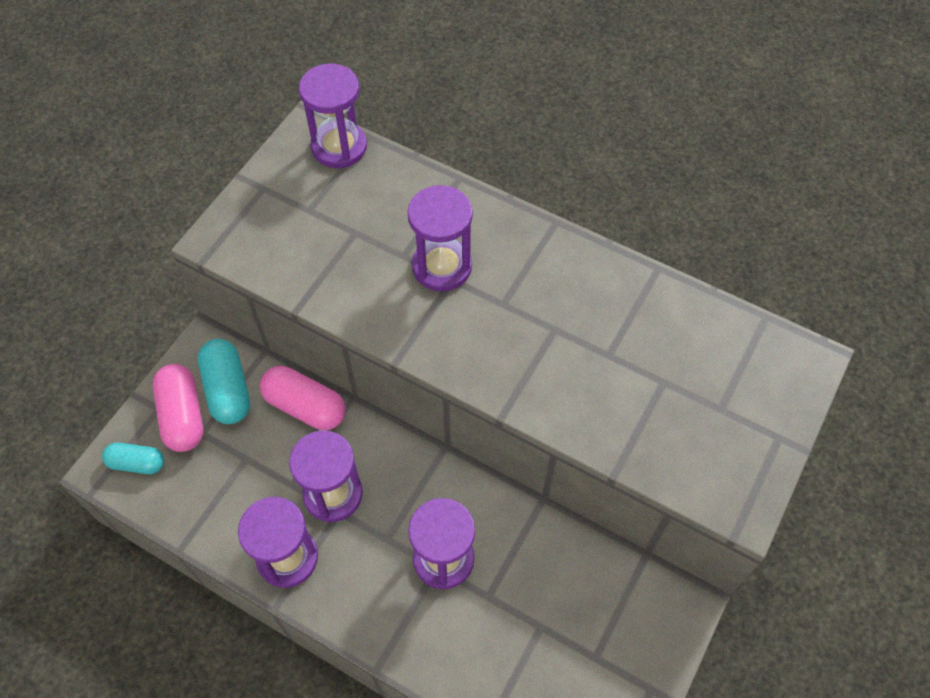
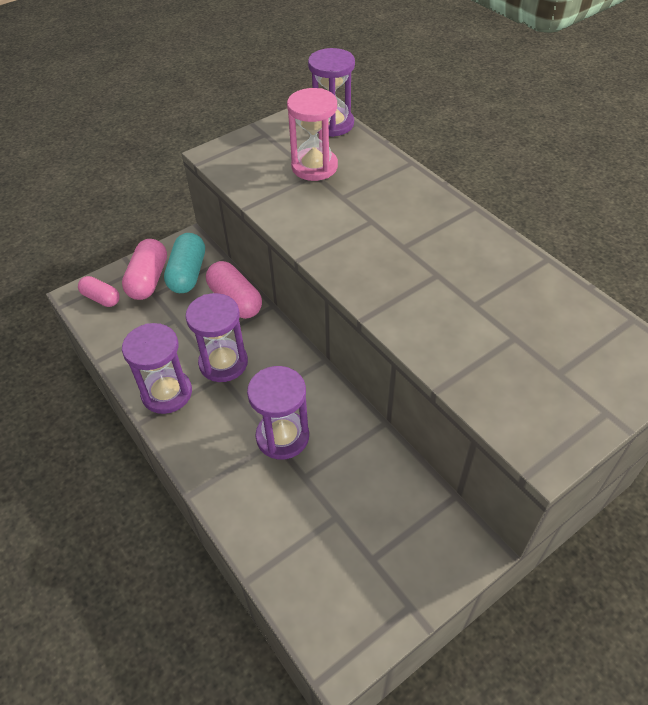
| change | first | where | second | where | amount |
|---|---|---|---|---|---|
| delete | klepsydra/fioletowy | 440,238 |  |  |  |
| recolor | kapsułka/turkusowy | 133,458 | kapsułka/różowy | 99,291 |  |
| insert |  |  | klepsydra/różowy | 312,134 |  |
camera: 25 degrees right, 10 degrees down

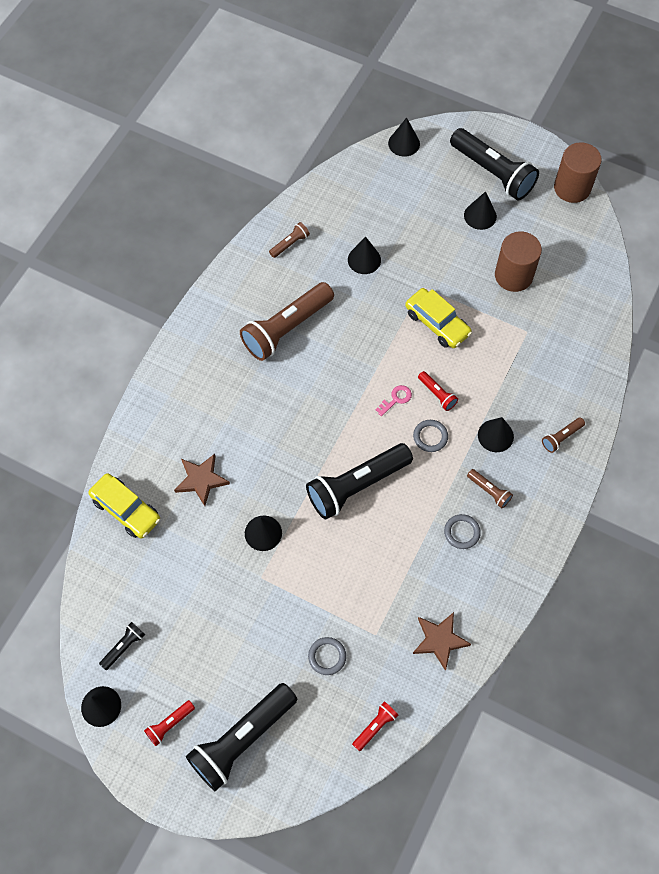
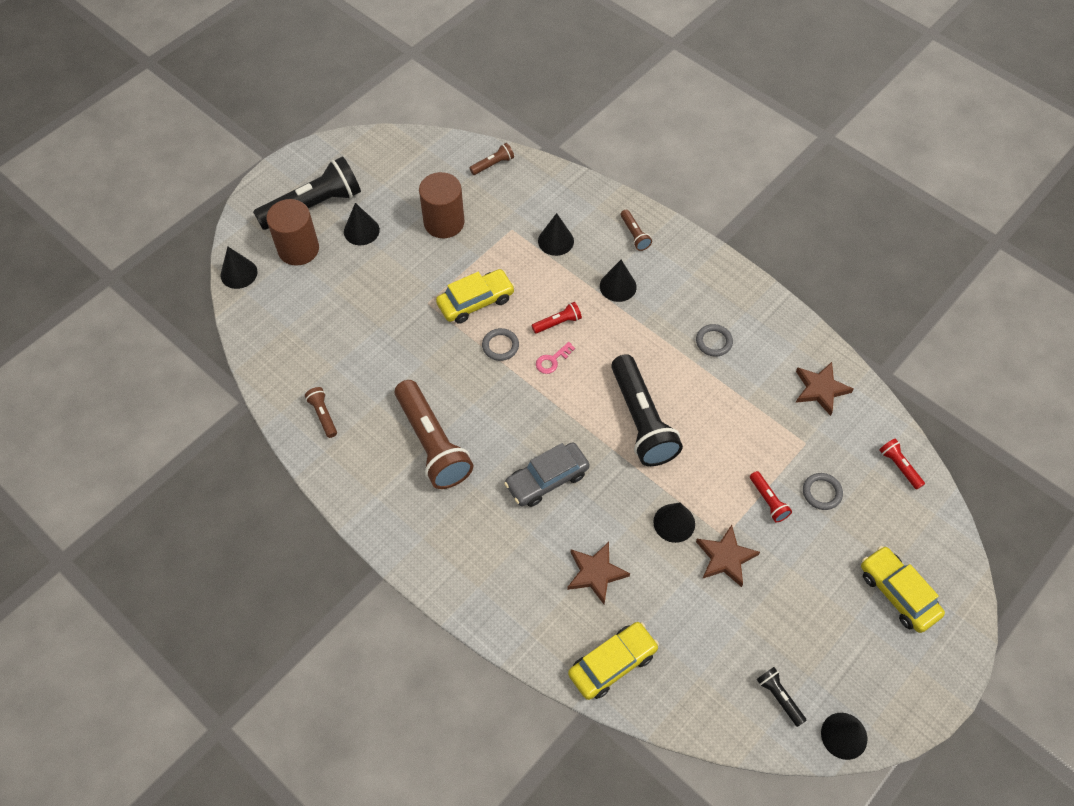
| change | first | where | second | where | amount |
|---|---|---|---|---|---|
| move | walec/brązowy | 578,172 |  | 292,232 |  |
| move | stożek/czarny | 364,255 |  | 556,234 |  |
| rotate | klucz/różowy | 393,400 |  | 555,358 | 105 degrees counterclockwise |
| move | pierścień/szary | 430,436 |  | 500,344 |  |
| move | latarka/brązowy | 490,488 |  | 491,159 |  |
| replace | latarka/czarny | 241,737 | samochód/żółty | 903,589 |  |
| move | latarka/czerwony | 169,723 |  | 771,497 |  |
| insert |  |  | samochód/szary | 547,474 |  |
| insert |  |  | gwiazda/brązowy | 728,556 |  |
camera: 75 degrees left, 5 degrees down

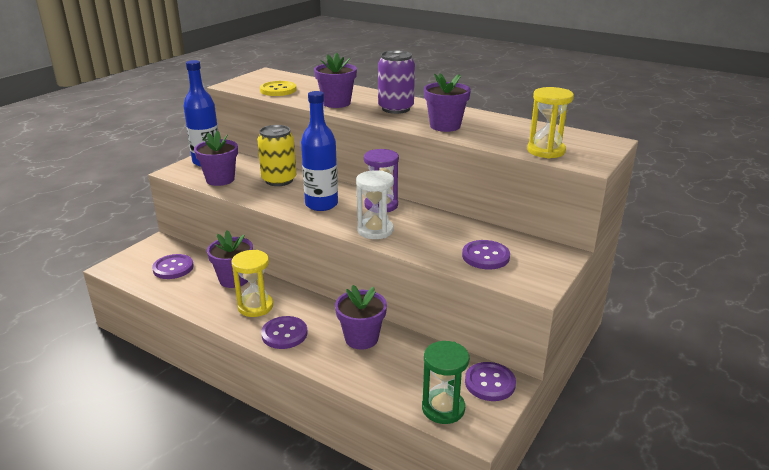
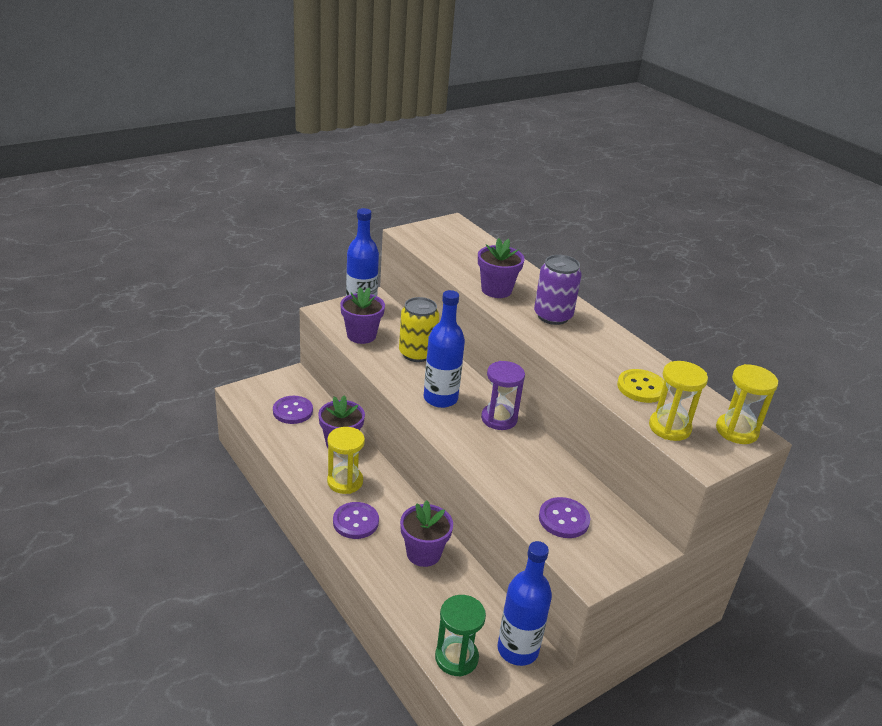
| change | first | where | second | where | amount |
|---|---|---|---|---|---|
| delete | doniczka/fioletowy | 447,102 |  |  |  |
| move | guzik/żółty | 278,88 |  | 640,386 |  |
| delete | klepsydra/biały | 375,204 |  |  |  |
| replace | guzik/fioletowy | 490,381 | butelka/niebieski | 525,603 |  |
| insert |  |  | klepsydra/żółty | 747,404 |  |
camera: 20 degrees right, 5 degrees up

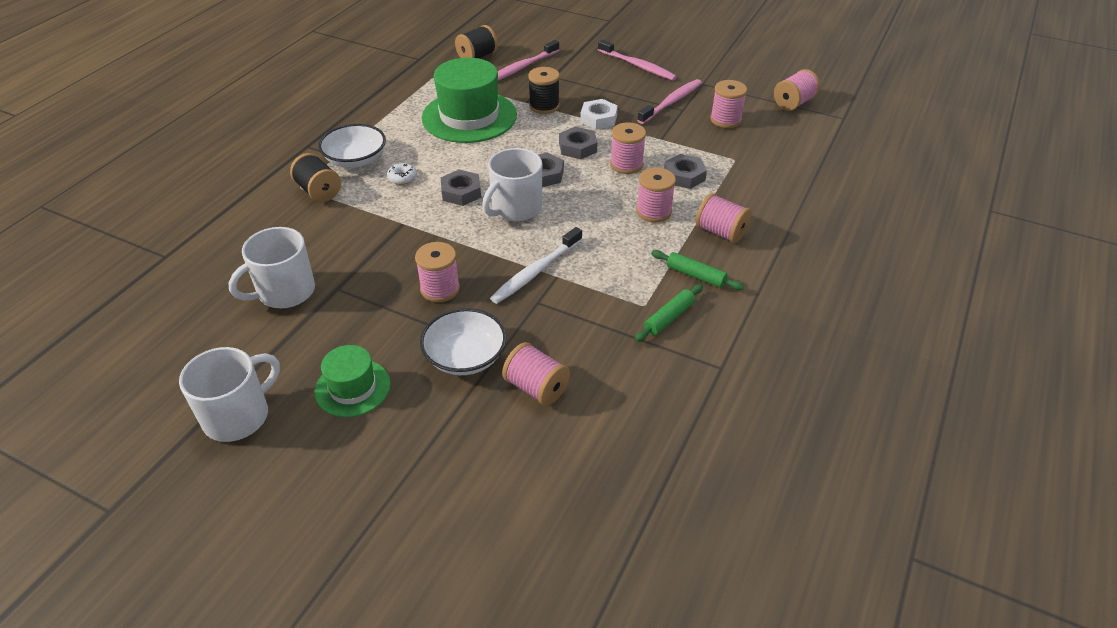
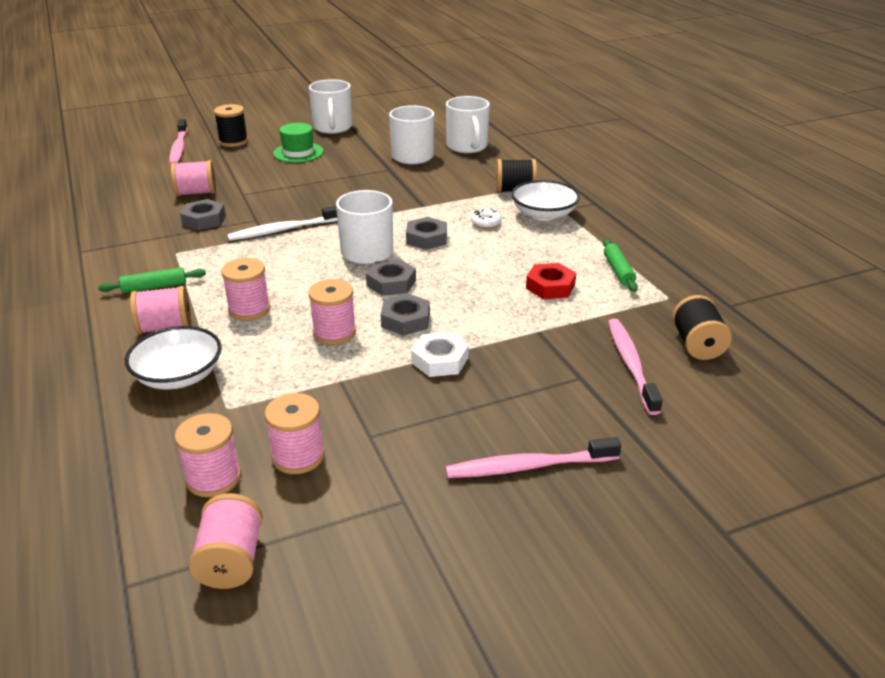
| change | first | where | second | where | amount |
|---|---|---|---|---|---|
| replace | kapelusz/zielony | 469,100 | nakrętka/czerwony | 551,281 |  |
| move | szpulka/czarny | 544,90 |  | 231,125 |  |
| move | szczoteczka do zębów/różowy | 669,101 |  | 178,142 |  |
| move | nakrętka/szary | 685,171 |  | 203,214 |  |
| rotate | szczoteczka do zębów/biały | 536,265 |  | 282,223 | 105 degrees counterclockwise |
| move | szpulka/różowy | 437,272 |  | 208,455 |  |
| move | wałek do ciasta/zielony | 669,313 |  | 620,265 |  |
| move | miska/biały | 463,341 |  | 173,358 |  |
| insert |  |  | kubek/biały | 468,124 |  |
camera: 130 degrees right, 10 degrees down

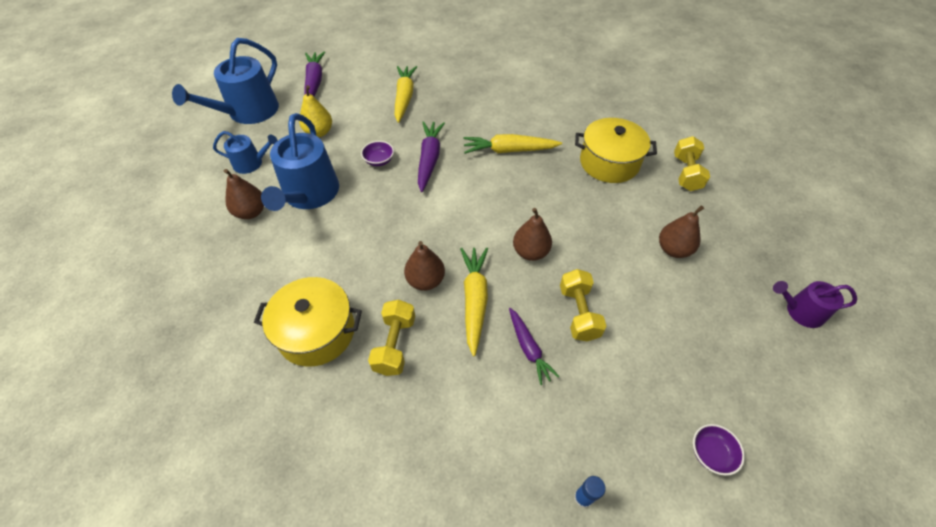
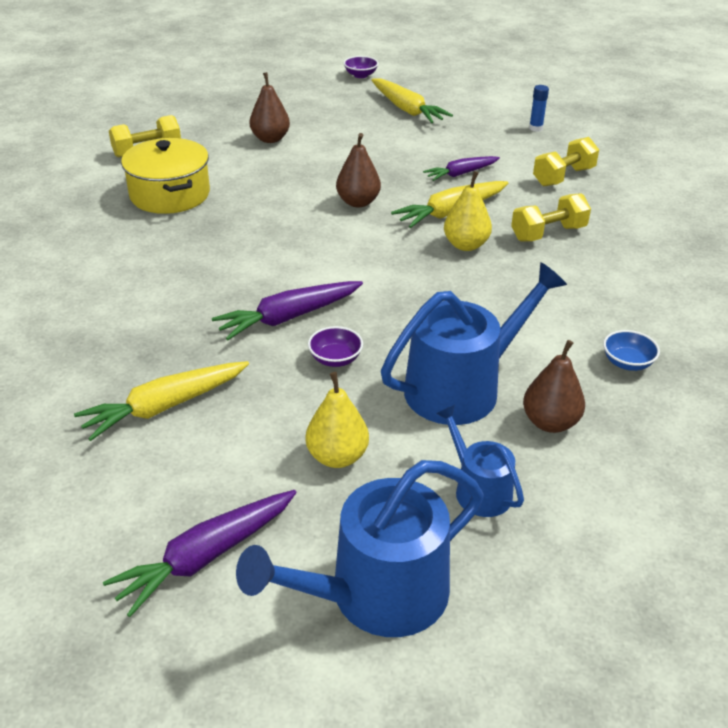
| change | first | where | second | where | amount |
|---|---|---|---|---|---|
| rotate | konewka/niebieski | 225,81 |  | 360,548 | 150 degrees clockwise |
| move | marchewka/żółty | 512,144 |  | 412,101 |  |
| recolor | gruszka/brązowy | 424,266 | gruszka/żółty | 468,211 |  |
| move | hantel/żółty | 583,305 |  | 566,162 |  |
| delete | garnek/żółty | 308,321 |  |  |  |
| delete | konewka/fioletowy | 815,304 |  |  |  |
| rotate | marchewka/fioletowy | 534,346 |  | 461,168 | 150 degrees counterclockwise |
| move | miska/fioletowy | 719,450 |  | 361,67 |  |
| insert |  |  | miska/niebieski | 631,350 |  |
camera: 125 degrees left, 15 degrees down

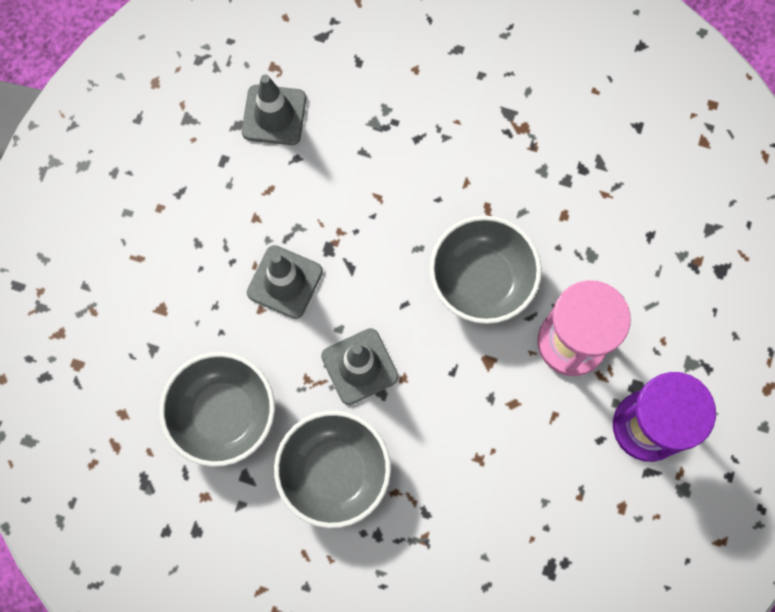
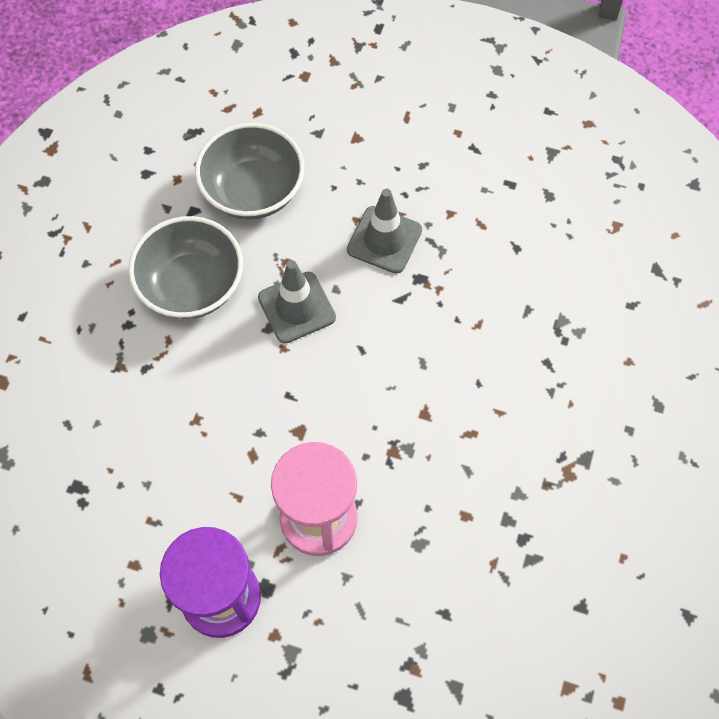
| change | first | where | second | where | amount |
|---|---|---|---|---|---|
| delete | pachołek/szary | 274,109 |  |  |  |
| delete | miska/szary | 486,270 |  |  |  |
camera: 90 degrees right, 10 degrees down

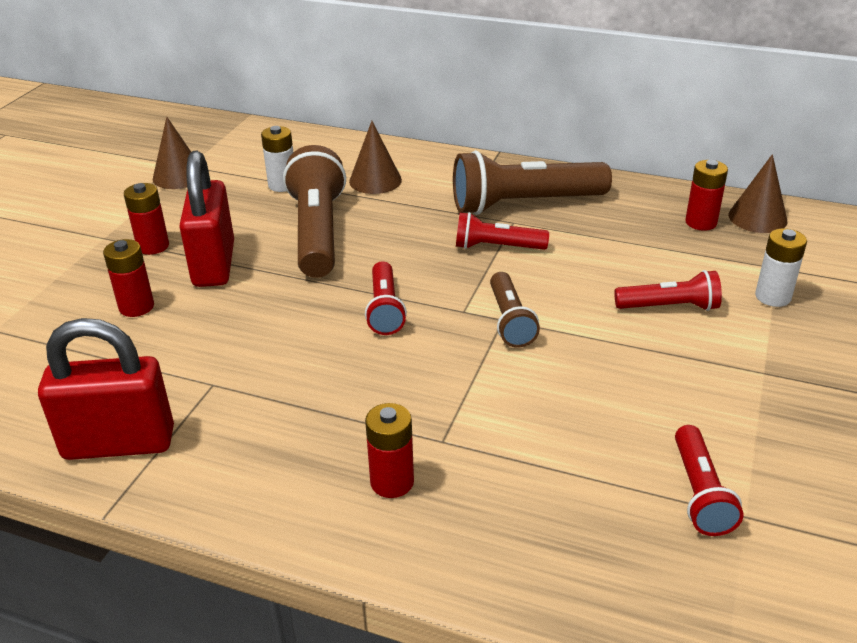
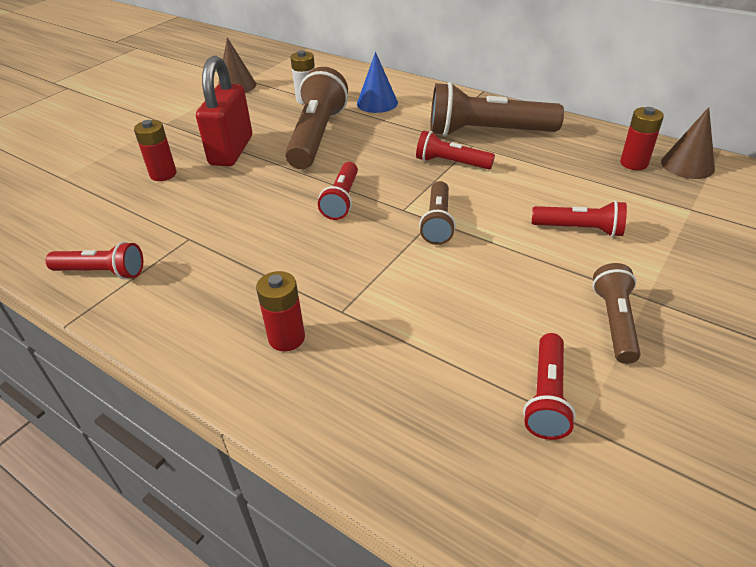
| change | first | where | second | where | amount |
|---|---|---|---|---|---|
| recolor | stożek/brązowy | 375,157 | stożek/niebieski | 377,82 |  |
| delete | bateria/czerwony | 146,219 |  |  |  |
| delete | bateria/biały | 781,267 |  |  |  |
| replace | kłódka/czerwony | 106,389 | latarka/czerwony | 94,260 |  |
| insert |  |  | latarka/brązowy | 616,313 |  |
camera: 15 degrees right, 5 degrees up

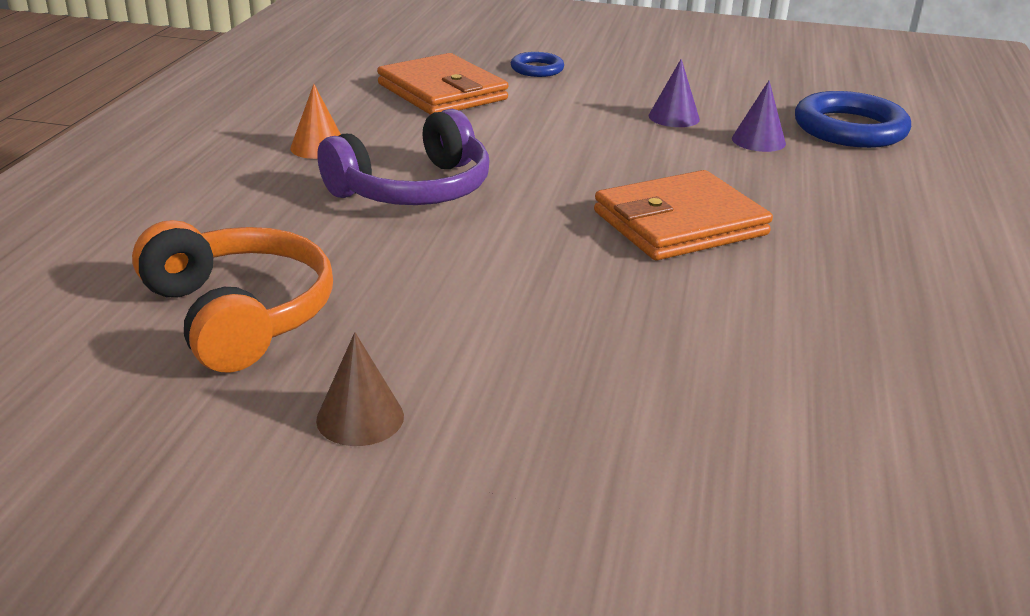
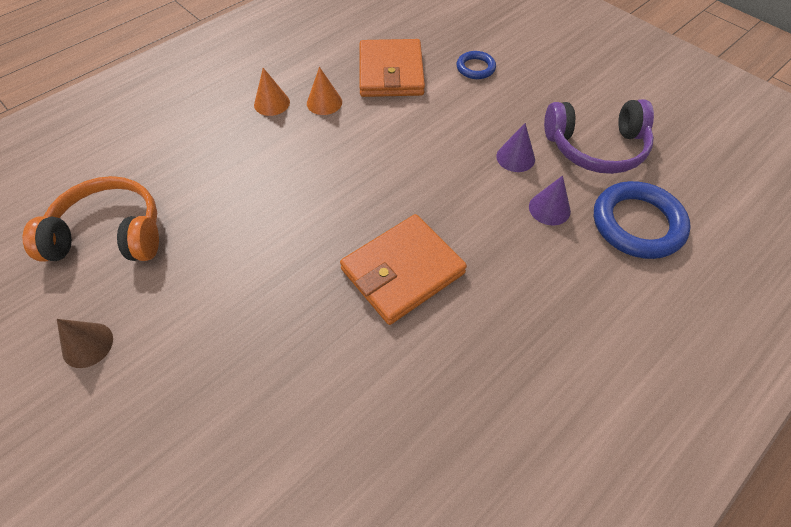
| change | first | where | second | where | amount |
|---|---|---|---|---|---|
| move | słuchawki/fioletowy | 403,157 |  | 599,136 |  |
| rotate | portfel/pomarańczowy | 683,215 |  | 403,269 | 45 degrees counterclockwise |
| rotate | słuchawki/pomarańczowy | 232,296 |  | 91,219 | 90 degrees counterclockwise |
| insert |  |  | stożek/pomarańczowy | 324,91 |  |
camera: 35 degrees right, 25 degrees up

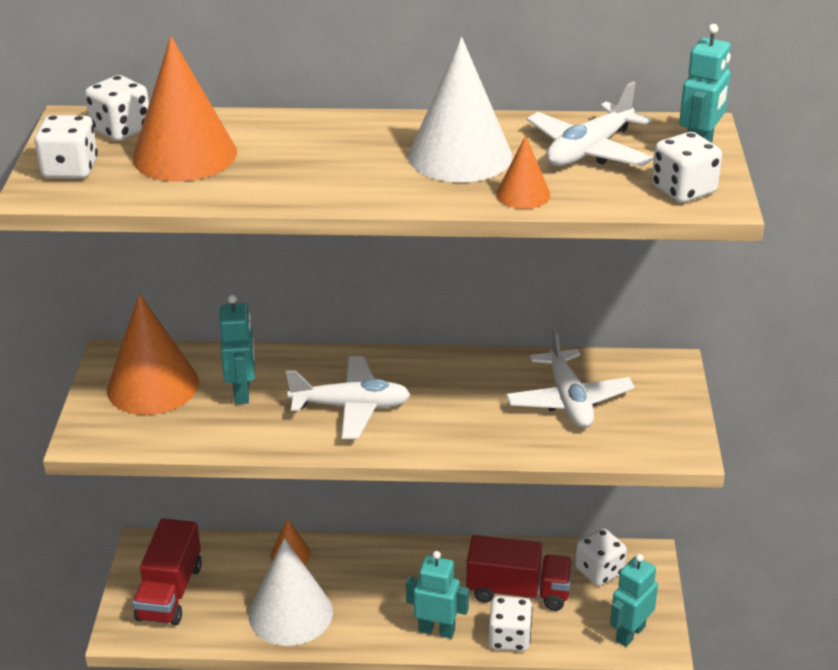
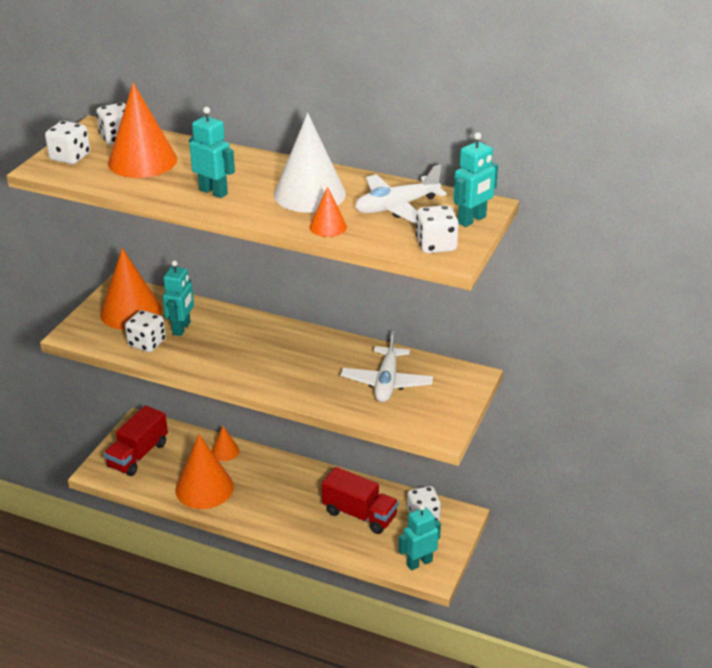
| change | first | where | second | where | amount |
|---|---|---|---|---|---|
| delete | samolot/biały | 348,397 |  |  |  |
| recolor | stożek/biały | 291,592 | stożek/pomarańczowy | 204,472 |  |
| move | robot/turkusowy | 437,595 |  | 212,152 |  |
| move | kostka do gry/biały | 511,623 |  | 145,331 |  |
camera: 20 degrees right, 0 degrees up

